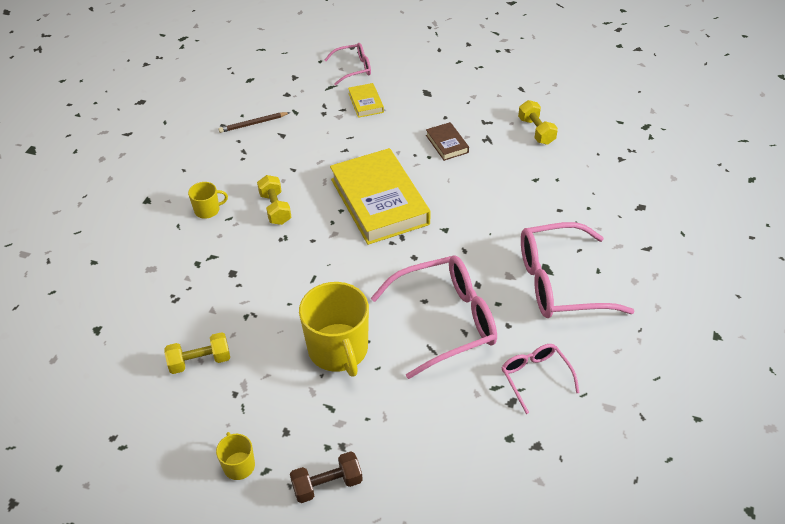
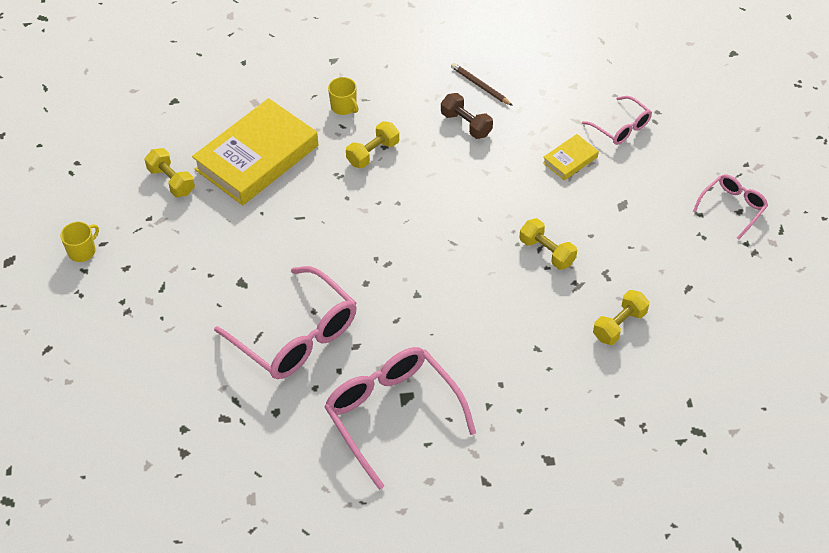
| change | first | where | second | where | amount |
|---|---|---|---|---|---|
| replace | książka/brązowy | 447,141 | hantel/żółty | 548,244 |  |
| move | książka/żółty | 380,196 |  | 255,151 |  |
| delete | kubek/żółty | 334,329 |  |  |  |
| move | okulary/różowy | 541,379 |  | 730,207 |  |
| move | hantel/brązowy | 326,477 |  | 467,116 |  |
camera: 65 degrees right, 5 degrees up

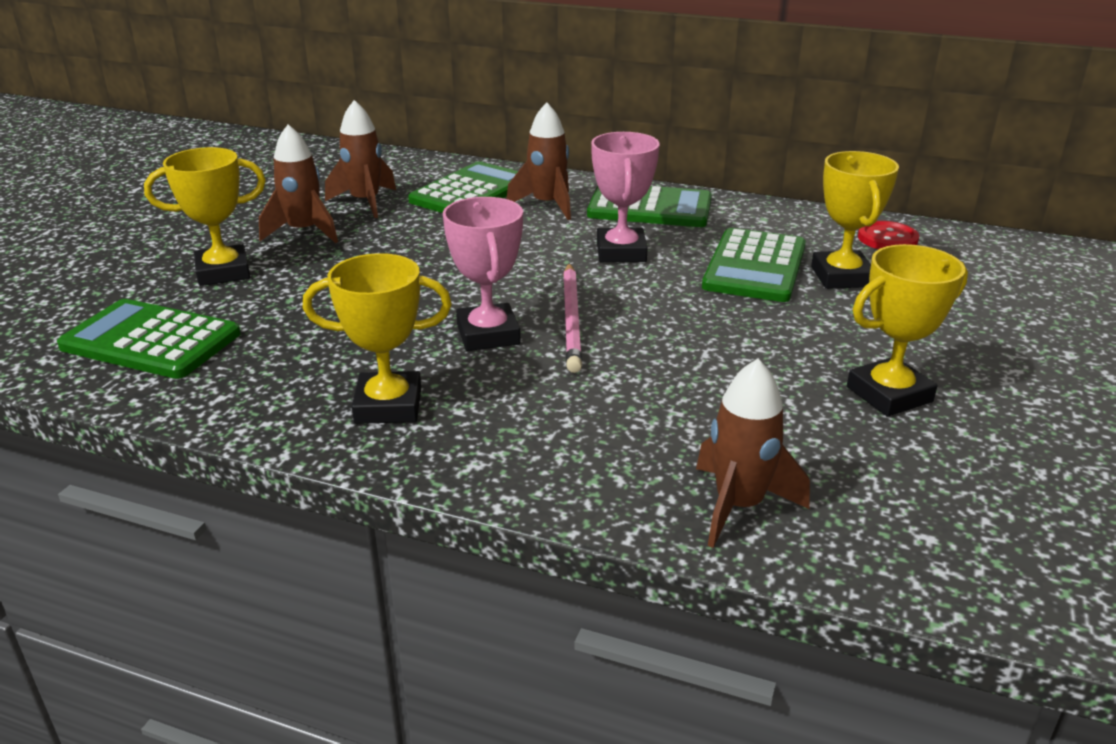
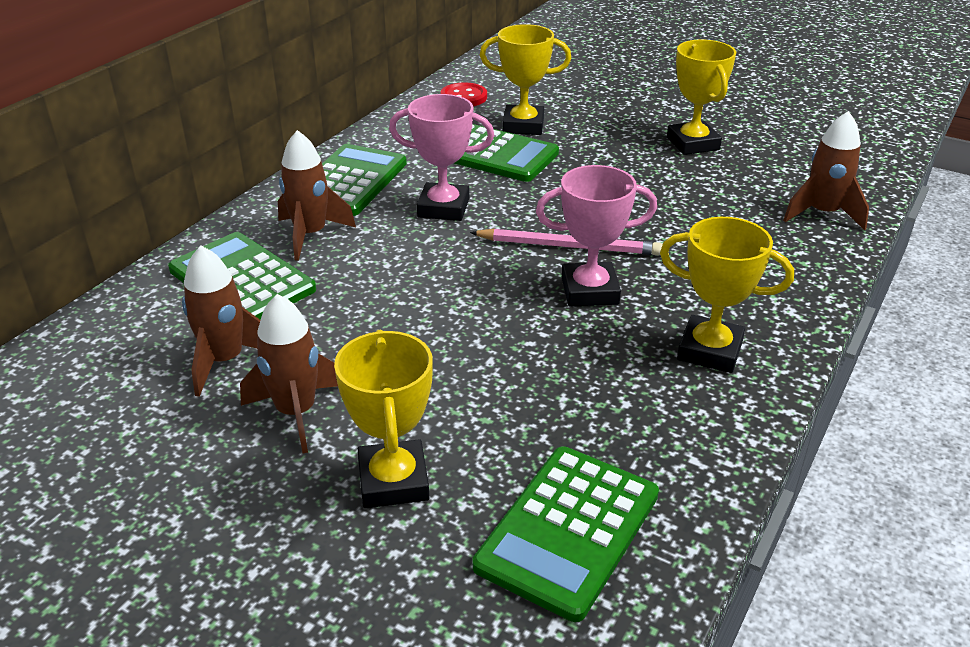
| change | first | where | second | where | amount |
|---|---|---|---|---|---|
| rotate | puchar/żółty | 377,338 |  | 727,295 | 75 degrees counterclockwise |
camera: 80 degrees left, 5 degrees up

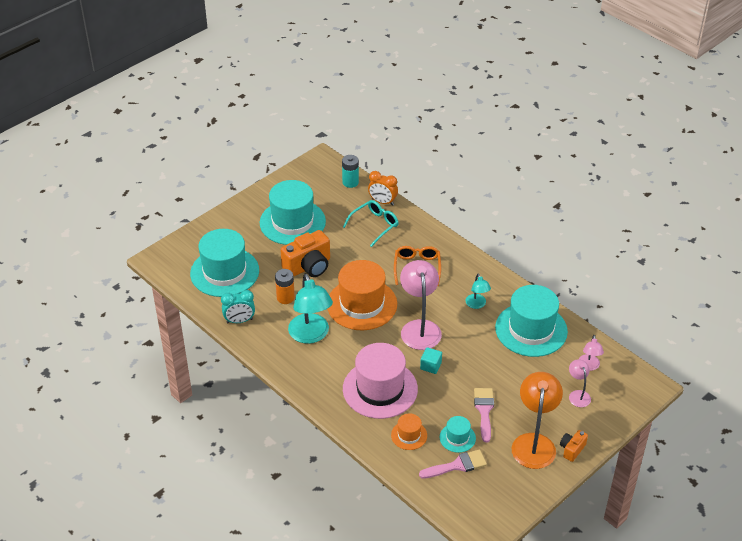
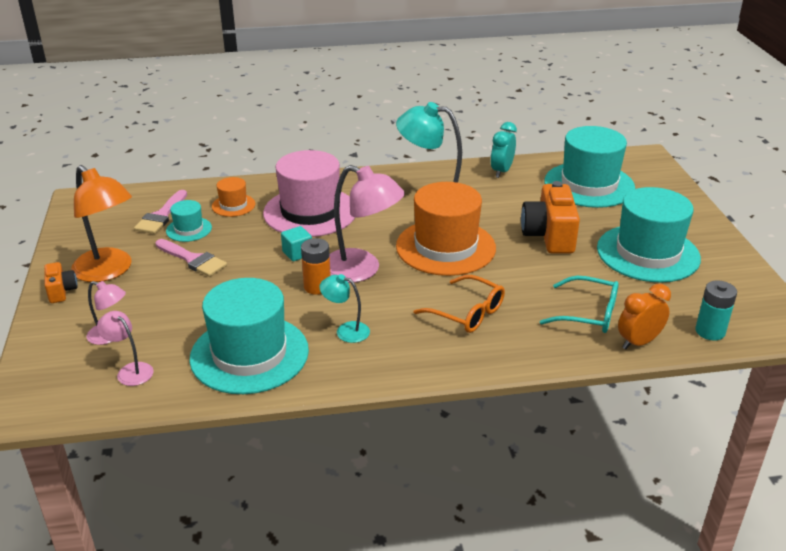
| change | first | where | second | where | amount |
|---|---|---|---|---|---|
| rotate | okulary/turkusowy | 371,223 |  | 579,304 | 60 degrees counterclockwise |
| move | bateria/pomarańczowy | 285,286 |  | 316,266 |  |
camera: 125 degrees right, 10 degrees down

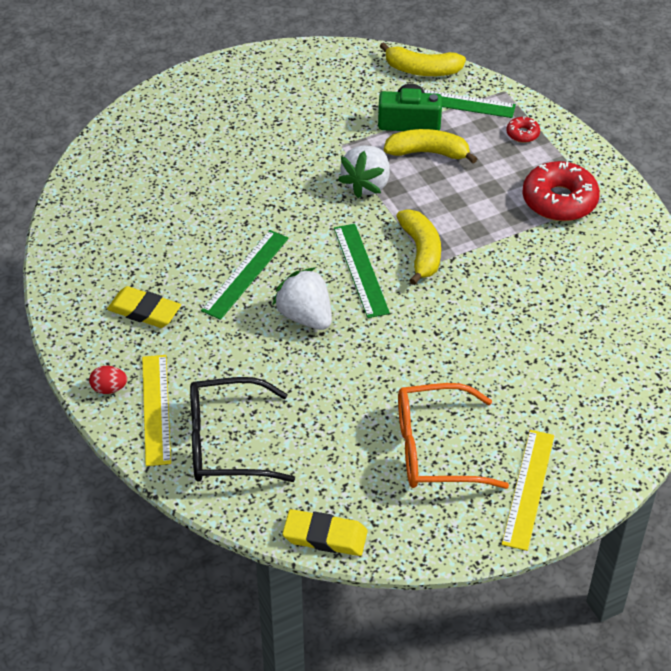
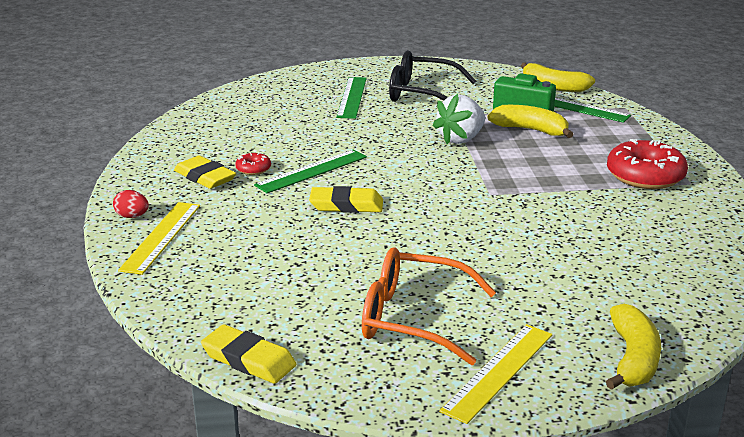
| change | first | where | second | where | amount |
|---|---|---|---|---|---|
| move | donut/czerwony | 523,129 |  | 253,163 |  |
| move | banan/żółty | 419,247 |  | 633,347 |  |
| move | linijka/zielony | 362,271 |  | 351,98 |  |
| replace | truskawka/biały | 302,298 | gumka do mazania/żółty | 346,199 |  |
| move | okulary/czarny | 242,429 |  | 432,76 |  |
camera: 20 degrees right, 20 degrees down

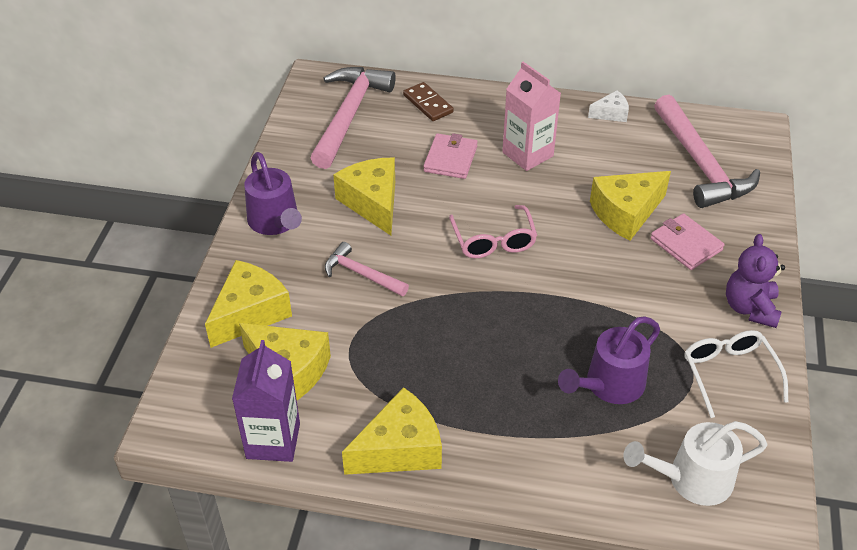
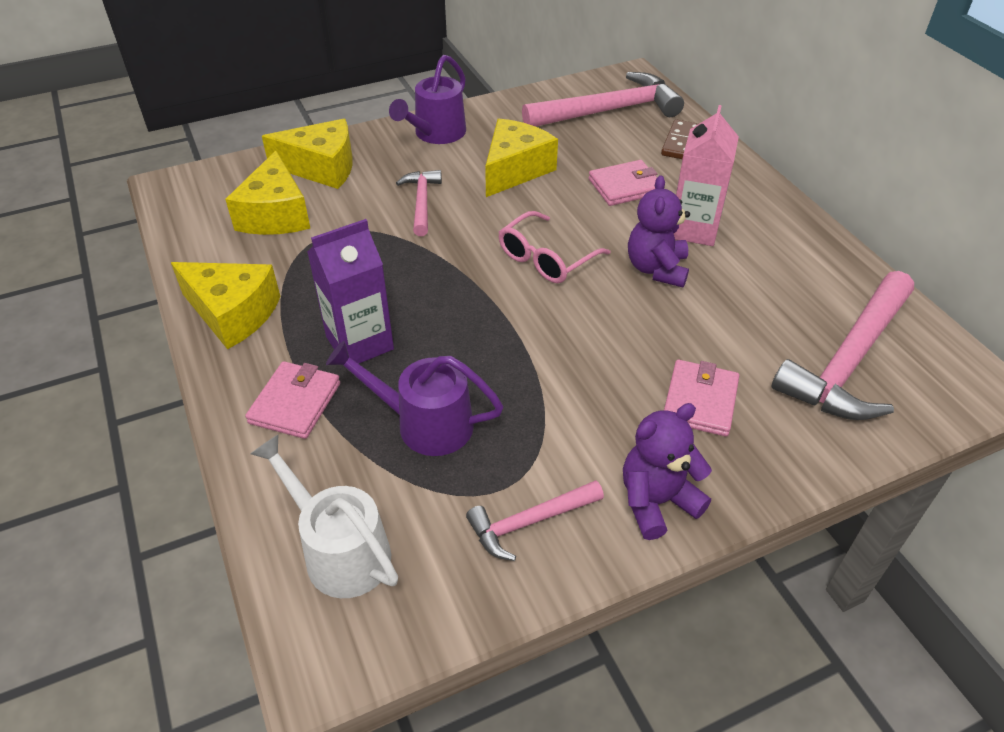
| change | first | where | second | where | amount |
|---|---|---|---|---|---|
| delete | ser/biały | 608,106 |  |  |  |
| delete | ser/żółty | 630,206 |  |  |  |
| replace | okulary/biały | 736,374 | młotek/różowy | 535,520 |  |
| move | karton mleka/fioletowy | 266,401 |  | 350,291 |  |
| insert |  |  | miś/fioletowy | 659,231 |  |
| insert |  |  | portfel/różowy | 292,400 |  |
camera: 55 degrees right, 0 degrees up

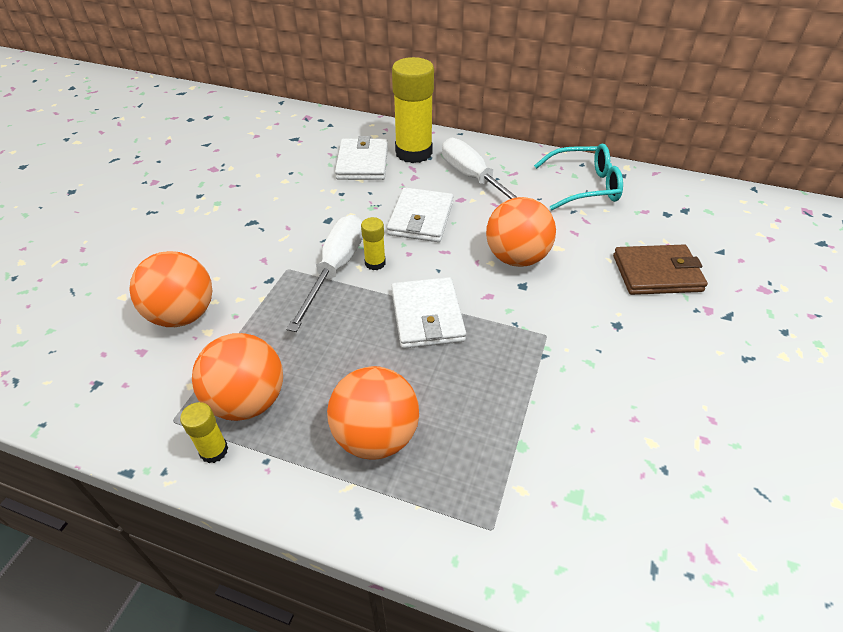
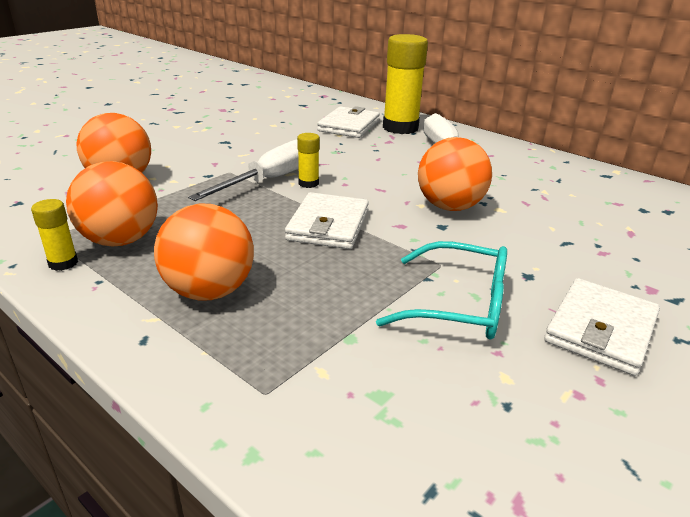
| change | first | where | second | where | amount |
|---|---|---|---|---|---|
| move | okulary/turkusowy | 578,177 |  | 441,290 |  |
| move | portfel/biały | 420,214 |  | 602,327 |  |
| delete | portfel/brązowy | 660,270 |  |  |  |
camera: 20 degrees right, 15 degrees down

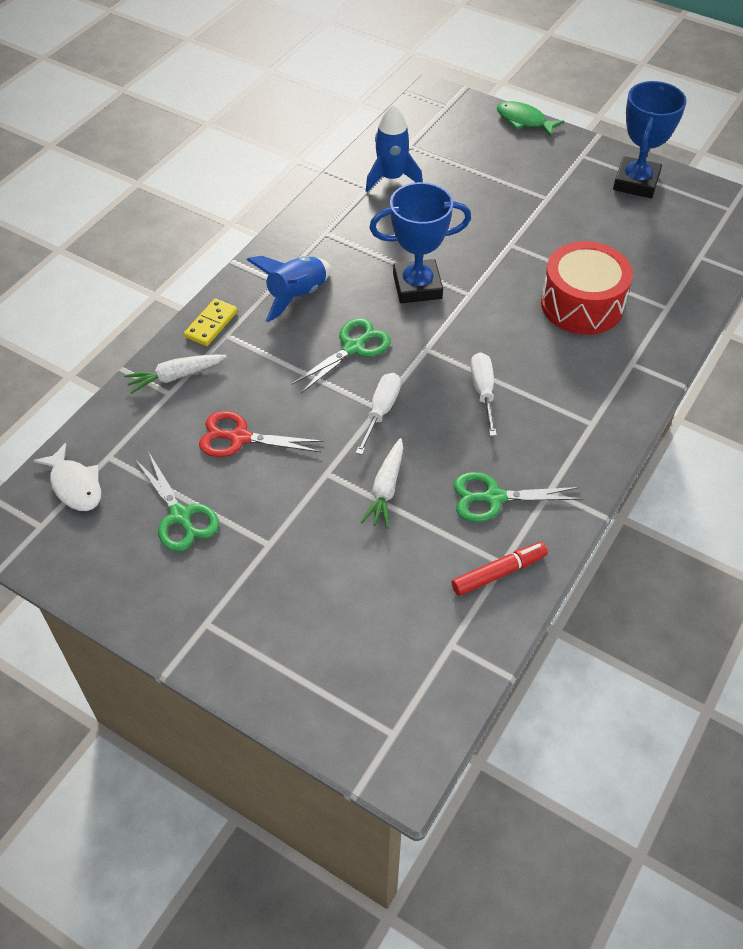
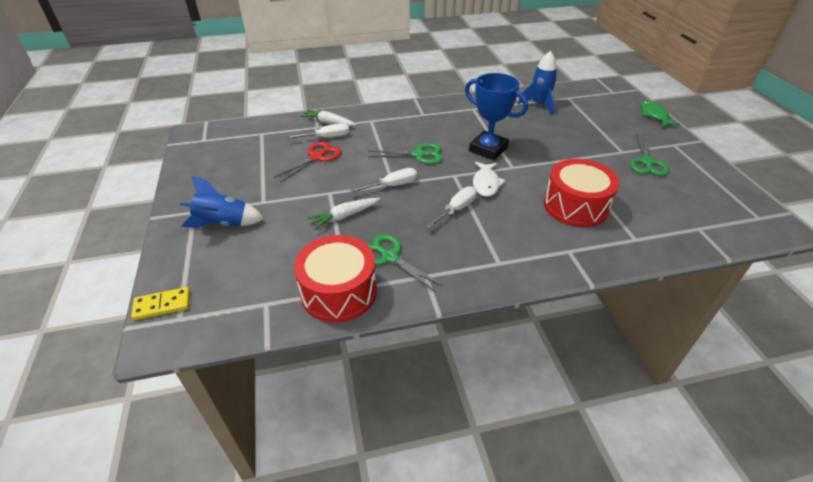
| change | first | where | second | where | amount |
|---|---|---|---|---|---|
| delete | puchar/niebieski | 650,139 |  |  |  |
| move | rakieta/niebieski | 289,289 |  | 222,202 |  |
| move | kostka domina/żółty | 211,322 |  | 160,303 |  |
| rotate | nożyczki/czerwony | 261,434 |  | 307,162 | 75 degrees clockwise |
| move | ryba/biały | 67,477 |  | 489,179 |  |
| move | nożyczki/zielony | 177,501 |  | 649,155 |  |
| replace | flamaster/czerwony | 500,569 | bęben/czerwony | 335,279 |  |
| insert |  |  | śrubokręt/biały | 318,131 |  |
camera: 45 degrees right, 10 degrees down

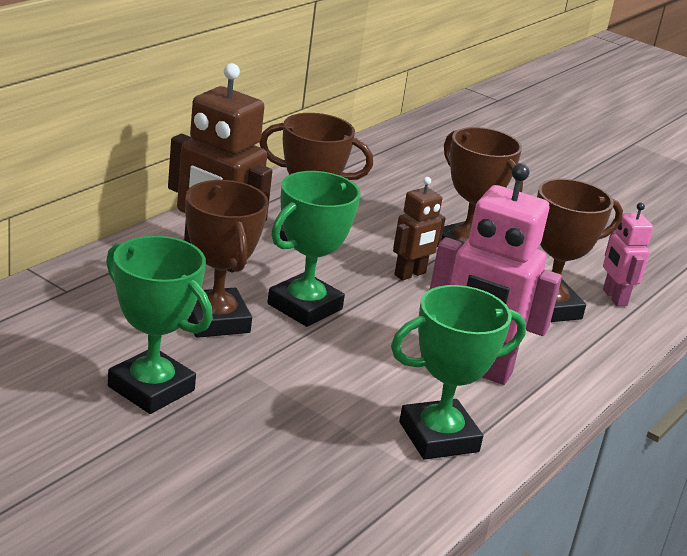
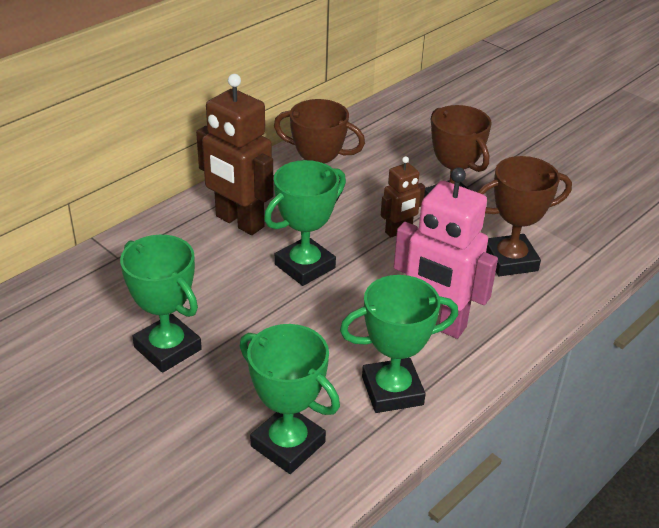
| change | first | where | second | where | amount |
|---|---|---|---|---|---|
| delete | puchar/brązowy | 226,259 |  |  |  |
| delete | robot/różowy | 628,254 |  |  |  |
| insert |  |  | puchar/zielony | 290,399 |  |
camera: 10 degrees right, 10 degrees up

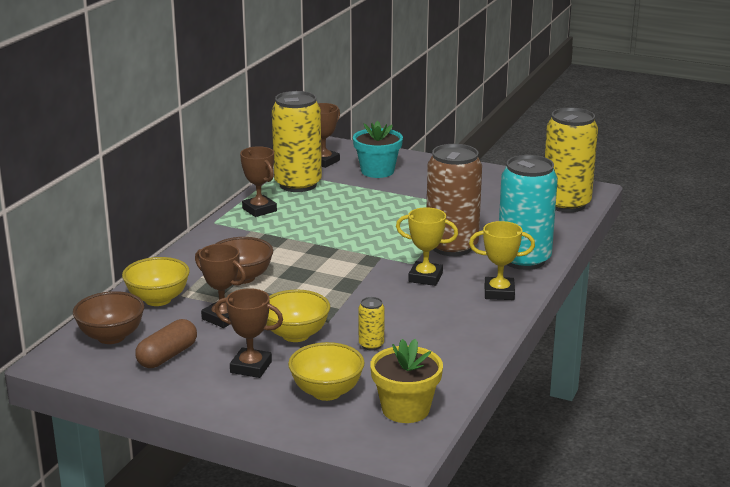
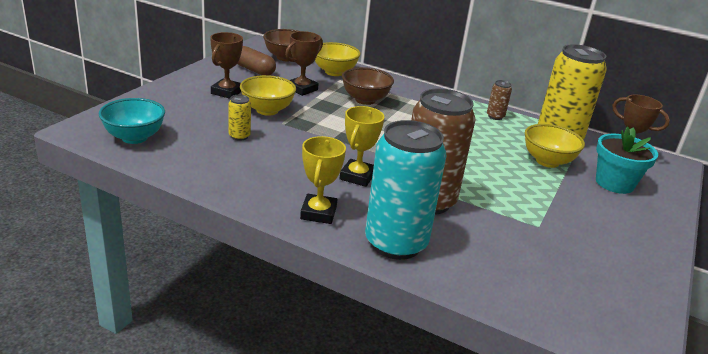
| change | first | where | second | where | amount |
|---|---|---|---|---|---|
| delete | puszka/żółty | 571,159 |  |  |  |
| replace | puchar/brązowy | 258,181 | puszka/brązowy | 499,100 |  |
| replace | doniczka/żółty | 406,380 | miska/turkusowy | 132,121 |  |
| move | miska/żółty | 326,371 |  | 555,146 |  |
camera: 90 degrees right, 5 degrees up

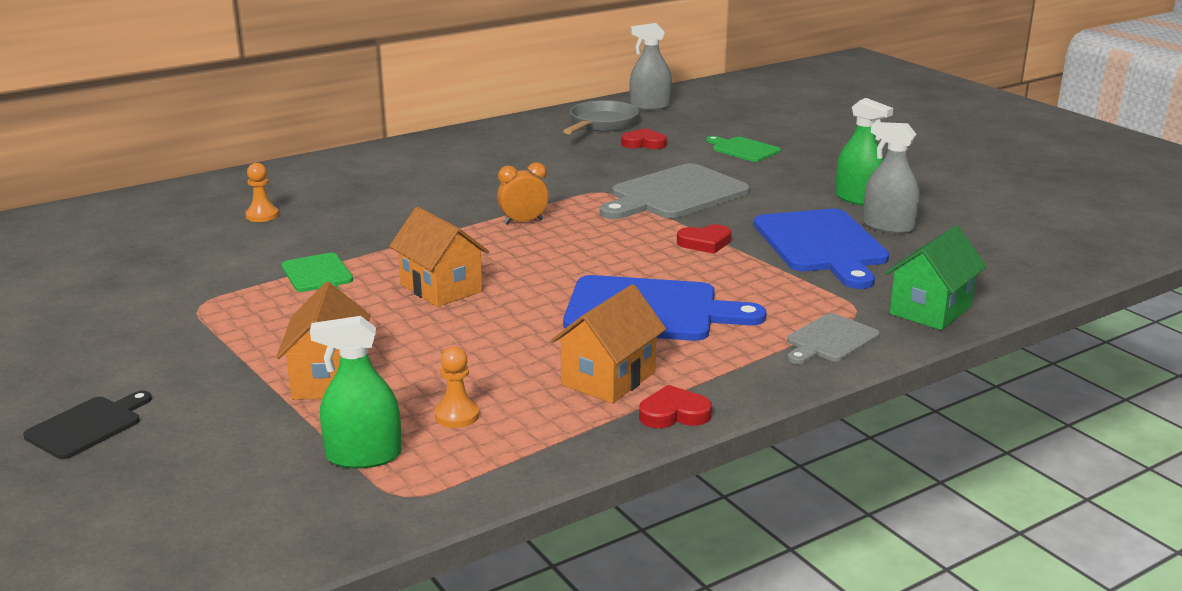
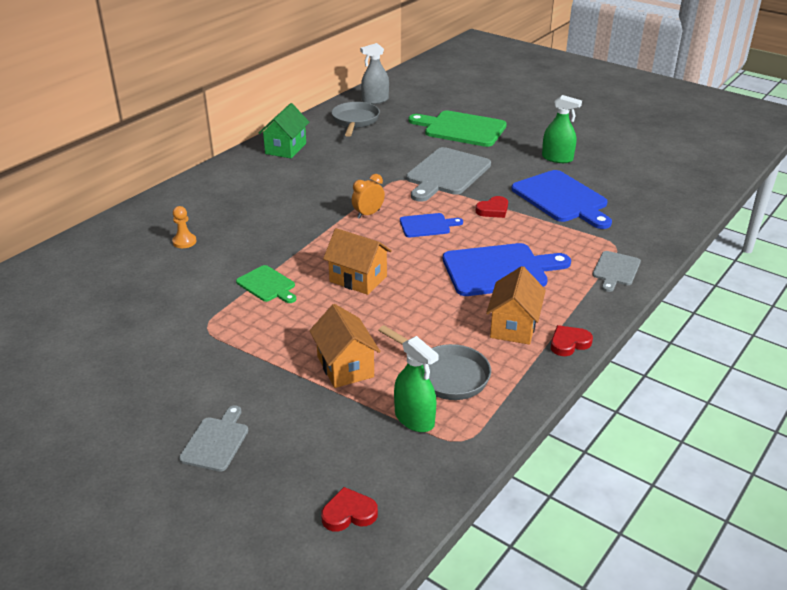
| change | first | where | second | where | amount |
|---|---|---|---|---|---|
| delete | spryskiwacz/szary | 891,178 |  |  |  |
| move | serce/czerwony | 644,138 |  | 349,509 |  |
| resize | deska do krojenia/zielony | 743,149 |  | 457,129 | x1.87 |
| move | domek/zielony | 936,278 |  | 284,130 |  |
| rotate | spryskiwacz/zielony | 355,392 |  | 416,384 | 105 degrees counterclockwise |
| replace | pionek/pomarańczowy | 457,387 | patelnia/szary | 434,362 |  |
| recolor | deska do krojenia/czarny | 87,425 | deska do krojenia/szary | 213,438 |  |
| insert |  |  | deska do krojenia/niebieski | 431,225 |  |
camera: 20 degrees left, 10 degrees up

